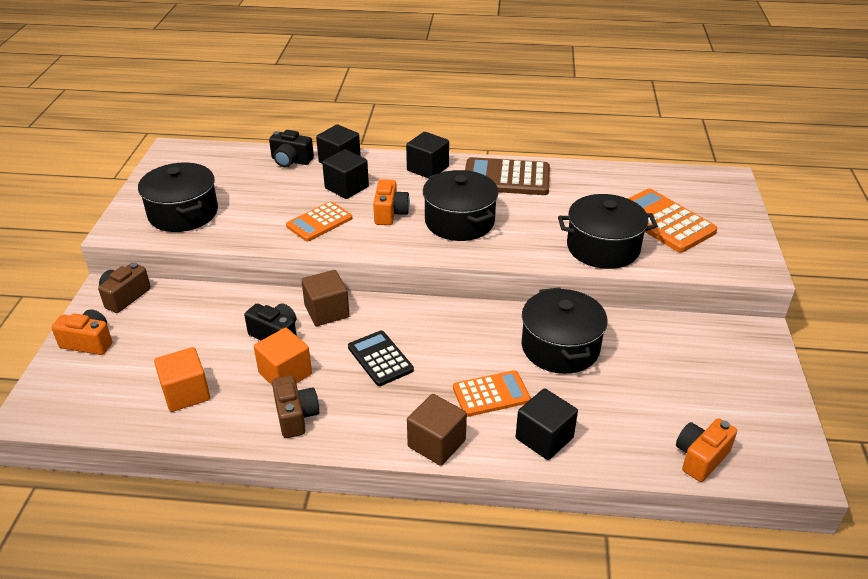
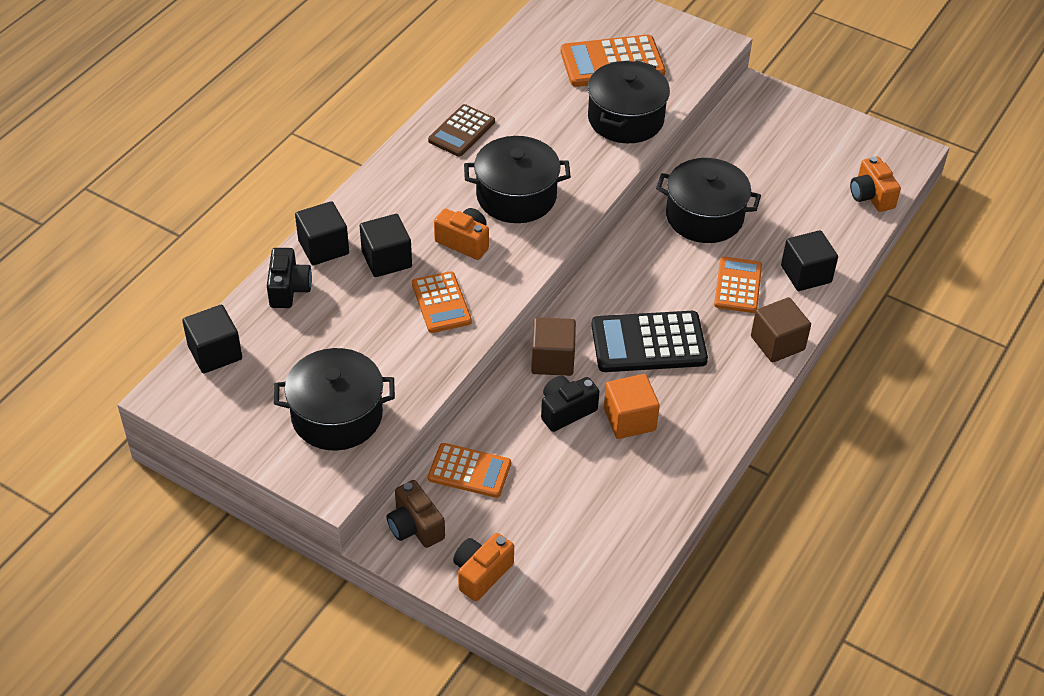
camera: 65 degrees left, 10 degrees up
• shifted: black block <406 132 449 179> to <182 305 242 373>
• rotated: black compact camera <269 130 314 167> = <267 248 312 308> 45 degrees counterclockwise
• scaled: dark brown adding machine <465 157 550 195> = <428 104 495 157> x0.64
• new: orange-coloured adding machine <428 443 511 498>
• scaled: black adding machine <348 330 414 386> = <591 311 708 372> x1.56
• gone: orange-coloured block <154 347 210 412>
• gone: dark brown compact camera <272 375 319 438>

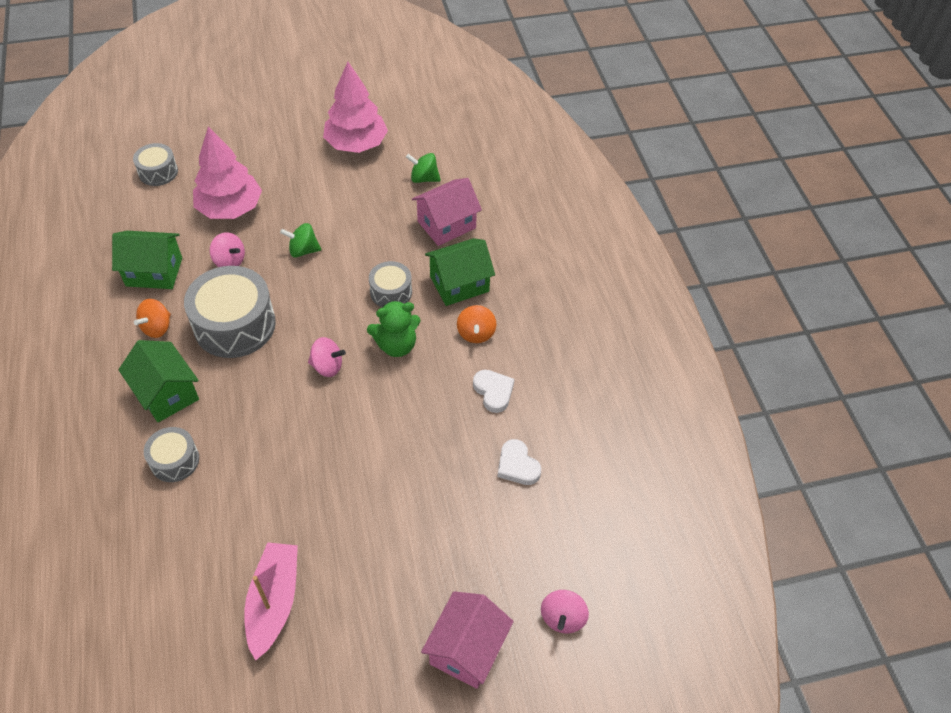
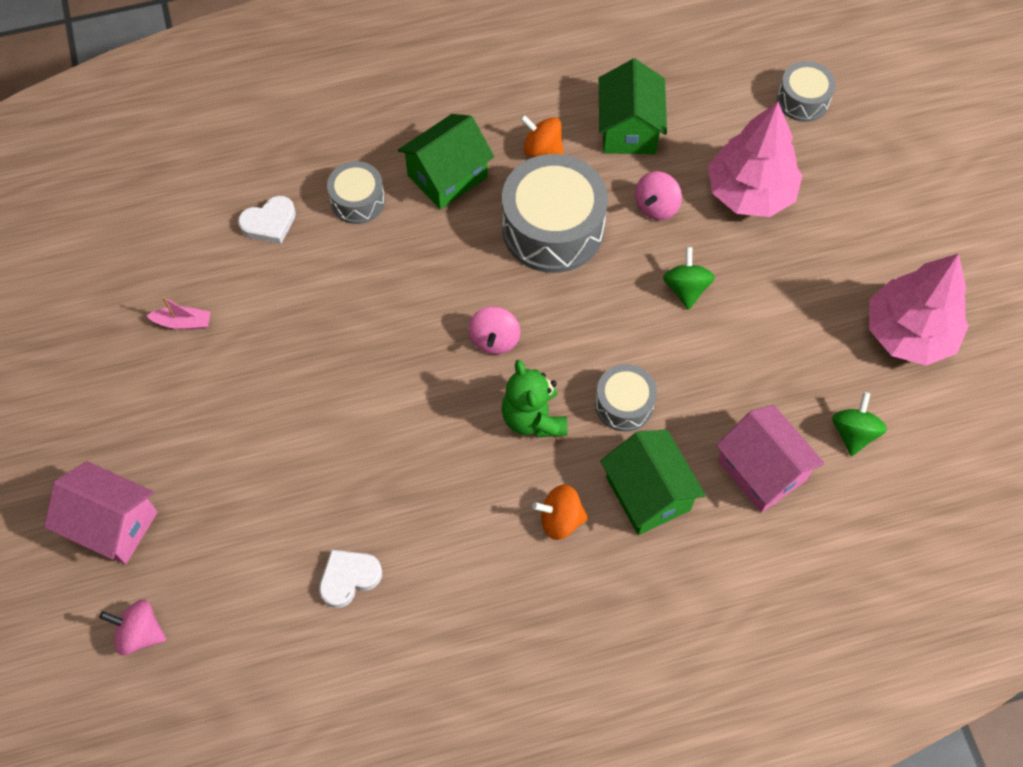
camera: 90 degrees right, 10 degrees up
• scaled: rose-pink sailboat <244 542 298 661> = <146 297 211 330> x0.49
• shifted: snow-white heart shape <473 370 514 413> to <238 196 296 244>

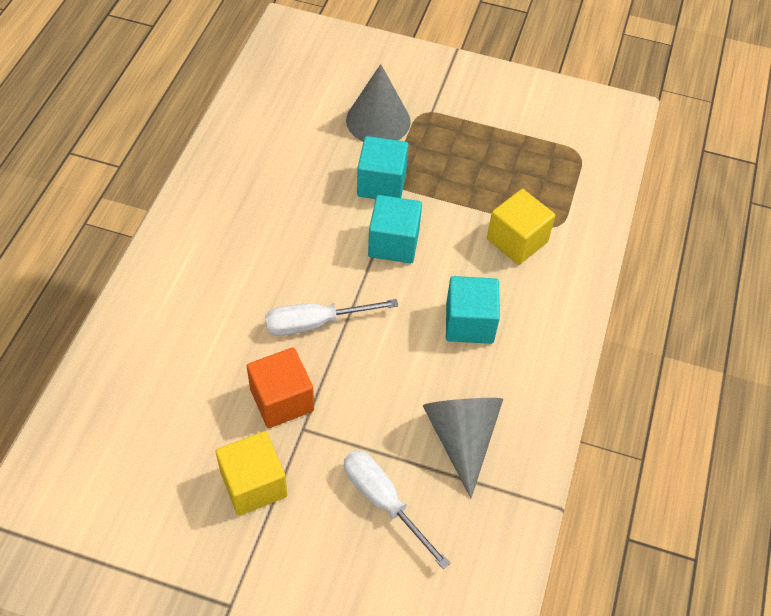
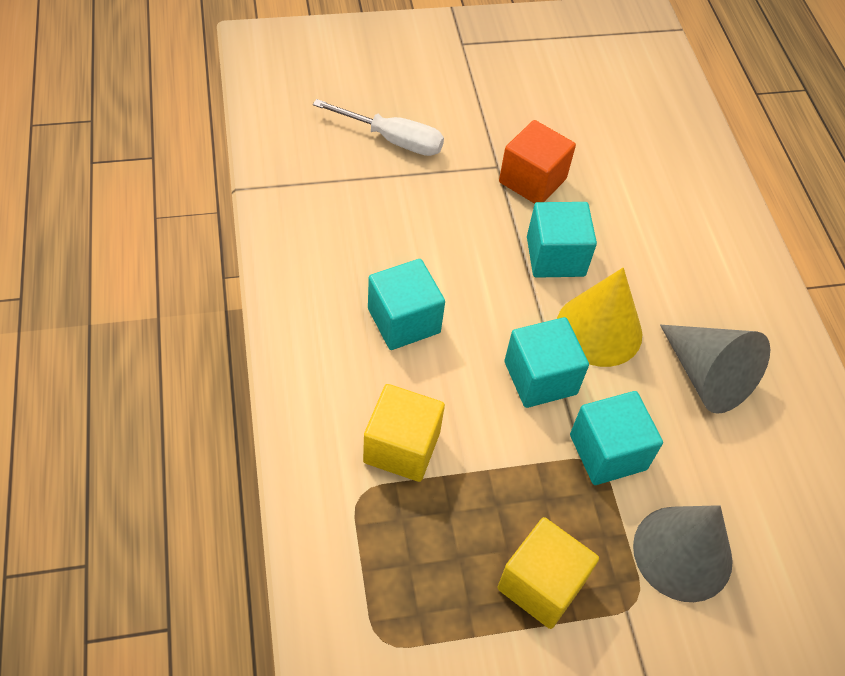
camera: 150 degrees right, 0 degrees up
• shifted: golden block <216 431 287 516> to <497 517 599 629>
• swapped: snow-white screwdriver <265 299 398 336> to aqua block <527 202 597 278>
• new: golden cone shape <557 267 642 367>
• shifted: gray cone shape <422 398 503 498> to <660 325 770 414>

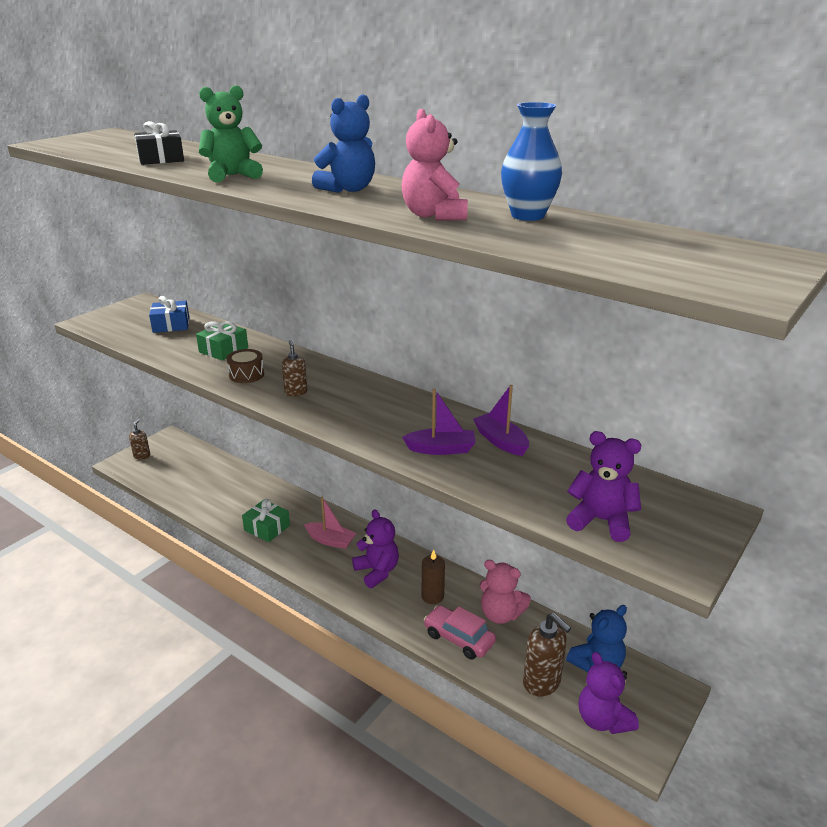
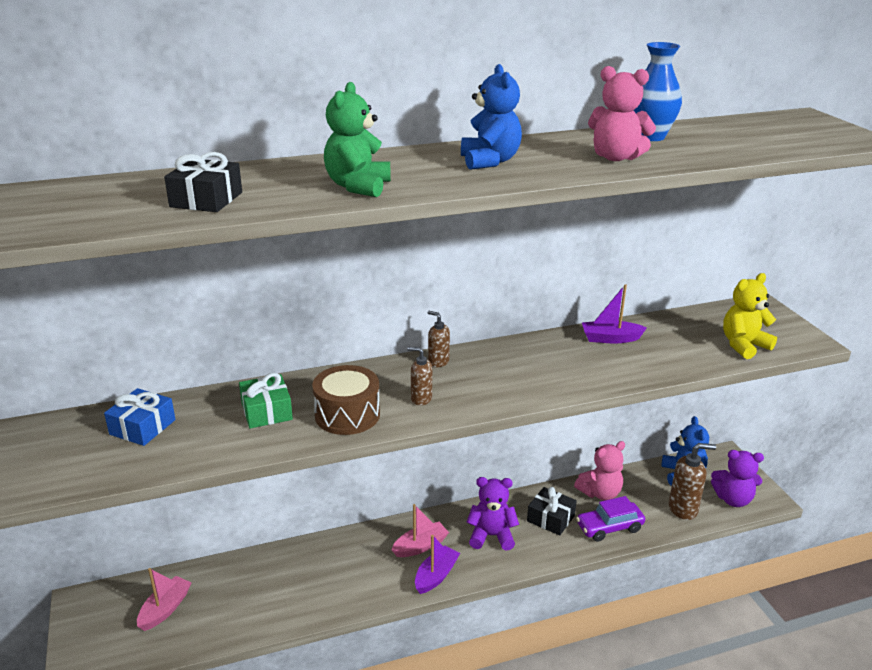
camera: 55 degrees left, 0 degrees up
• new: rose-pink sailboat <137 568 192 631>
• scaled: dark brown drum <227 349 264 383> = <312 365 380 435> x1.55
• shifted: violet sailboat <402 388 476 455> to <415 535 460 594>
• shifted: dark brown pump bottle <129 419 150 460> to <428 311 450 367>
• swapped: dark brown wax candle <422 550 445 604> to black present <527 487 577 536>
• repainted: rose-pink car <424 605 496 659> to violet car <576 496 645 542>
• repainted: violet teddy bear <566 431 641 542> to golden teddy bear <723 273 777 359>
• gone: emerald present <242 499 290 542>

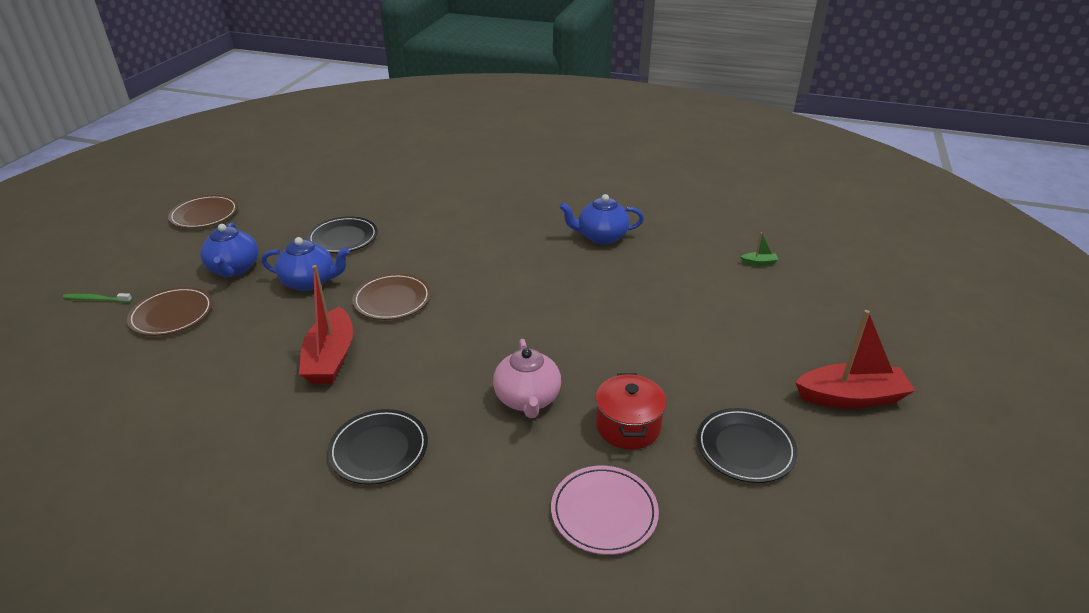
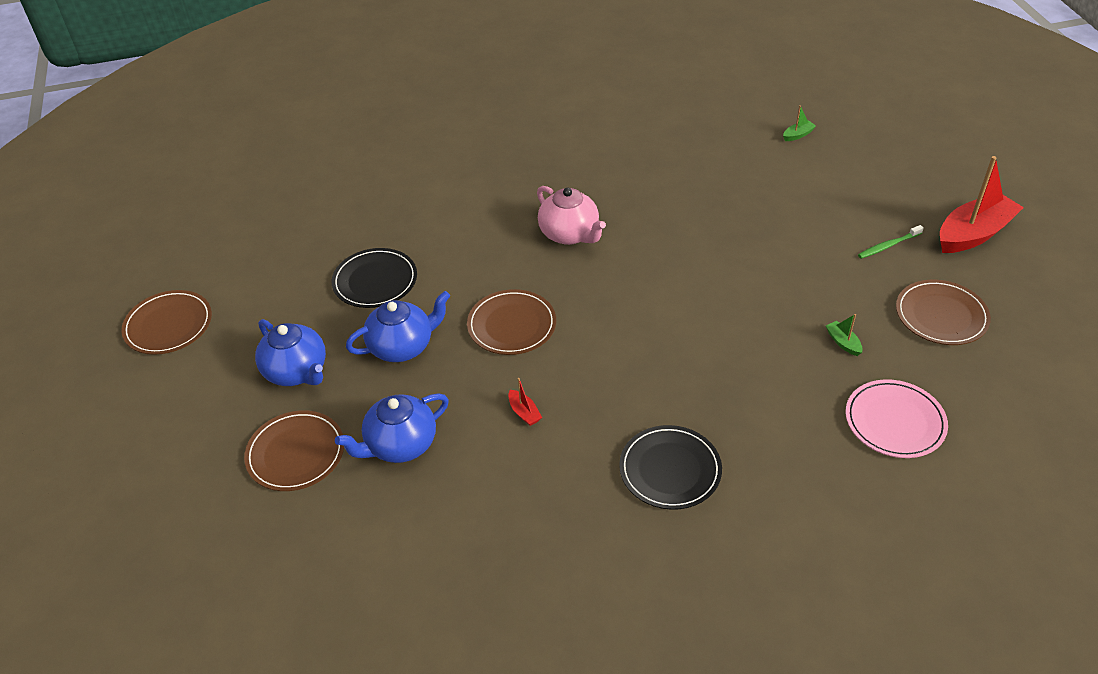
camera: 30 degrees left, 10 degrees up
• shifted: blue tea pot <559 194 644 244> to <335 393 449 463>
• scaled: crimson sailboat <299 265 353 384> = <508 378 542 426> x0.41
• shifted: rose-pink tea pot <493 339 561 418> to <537 186 606 245>
• swapped: crimson stockpot <596 373 667 450> to emerald sailboat <826 314 863 356>
• shifted: emerald dental brush <62 293 132 302> to <858 225 924 259>
• repainted: black plate <697 408 798 483> to dark brown plate <896 280 991 345>

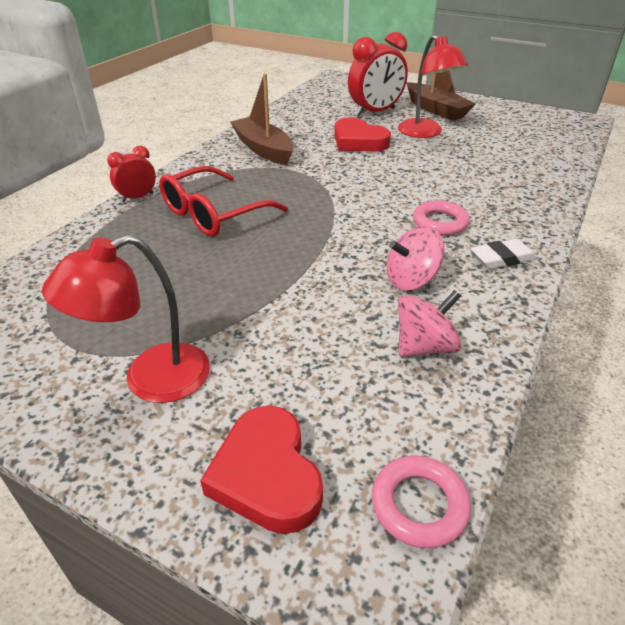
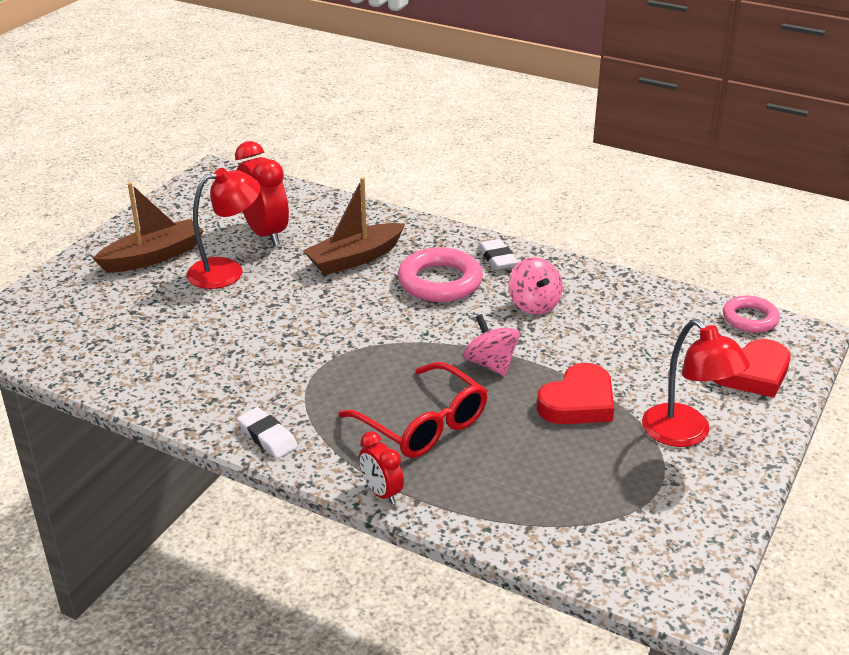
camera: 90 degrees left, 5 degrees down
• shifted: crimson clock <348 32 408 116> to <235 141 289 246>
• new: snow-white eraser <237 407 298 459>
• shifted: dark brown sailboat <230 73 294 165> to <303 177 405 275>
• scaled: rose-pink torus <413 200 470 236> = <398 247 483 302> x1.59
• shifted: rose-pink toy top <398 290 462 357> to <463 314 520 376>
• shifted: crimson heart shape <334 117 391 152> to <537 363 614 424>

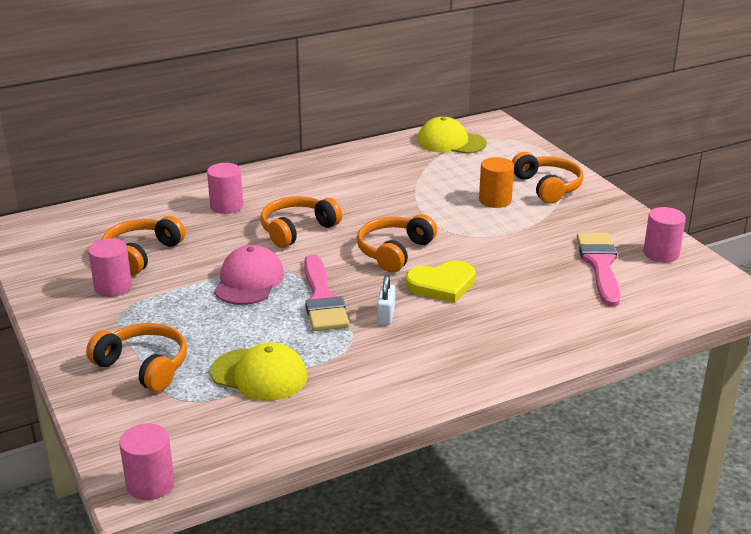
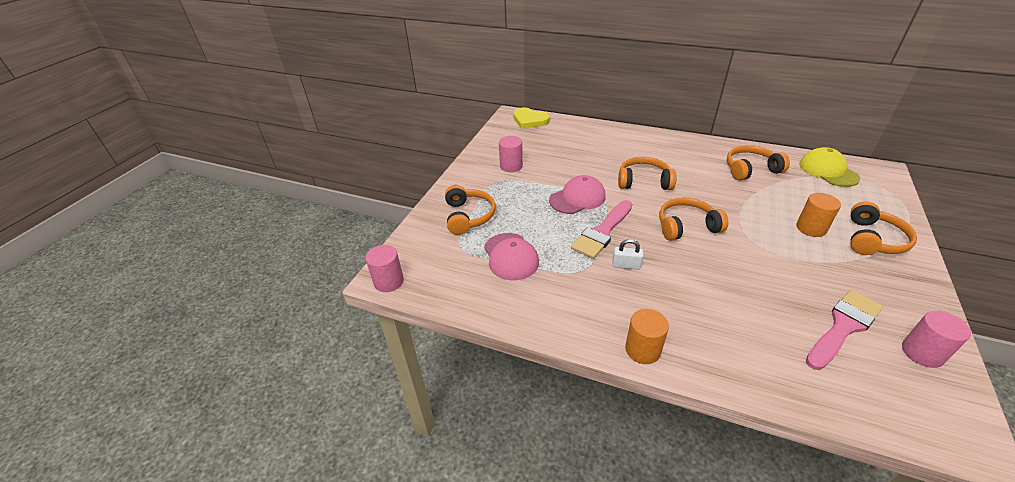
camera: 50 degrees right, 10 degrees up
• repainted: golden baseball cap <210 343 307 401> to rose-pink baseball cap <484 233 539 280>
• shifted: golden heart shape <405 260 475 303> to <513 107 550 129>
• rotated: snow-white small lock <377 275 395 325> = <612 239 644 270> 45 degrees clockwise
• new: orange-coloured cylinder <625 309 669 364>
• shifted: orange-coloured over-ear headphones <101 216 185 275> to <727 145 790 181>
• gone: rose-pink cylinder <207 163 243 214>

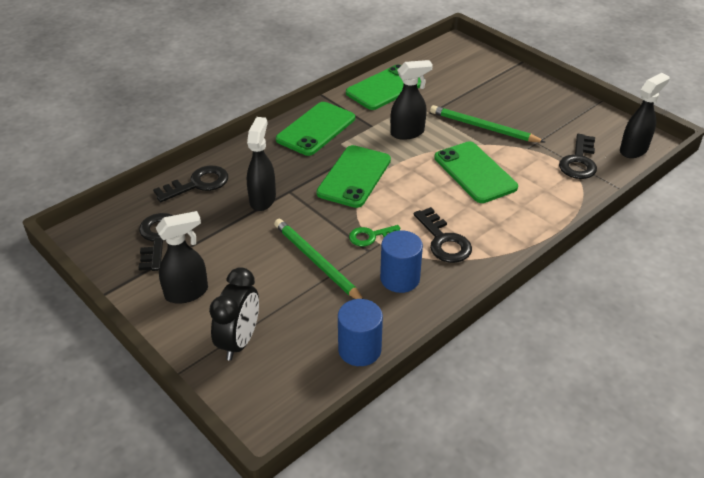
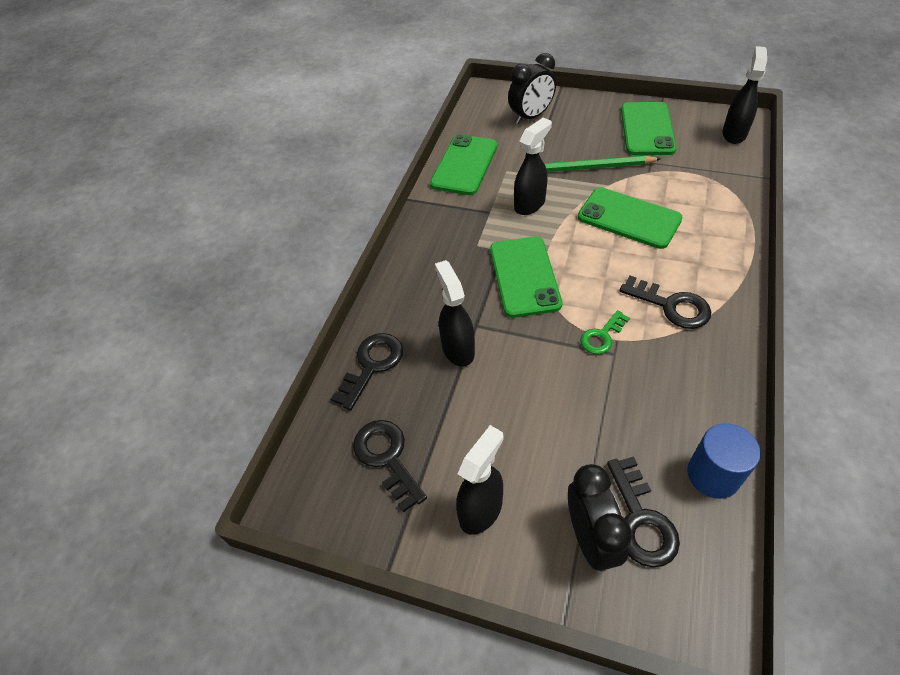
camera: 25 degrees left, 10 degrees up
• new: black clock <508 53 556 124>
• shifted: black door key <559 134 597 179> to <607 456 680 567>
• shifted: emerald mobile phone <276 102 355 156> to <621 102 677 155>
• gone: emerald pencil <274 219 363 299>
• gone: blue cylinder <380 230 423 293>

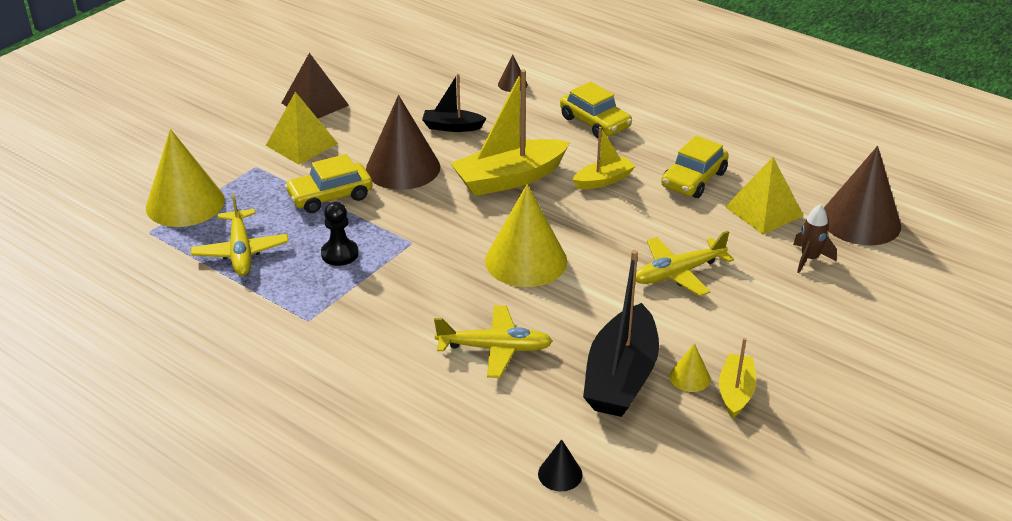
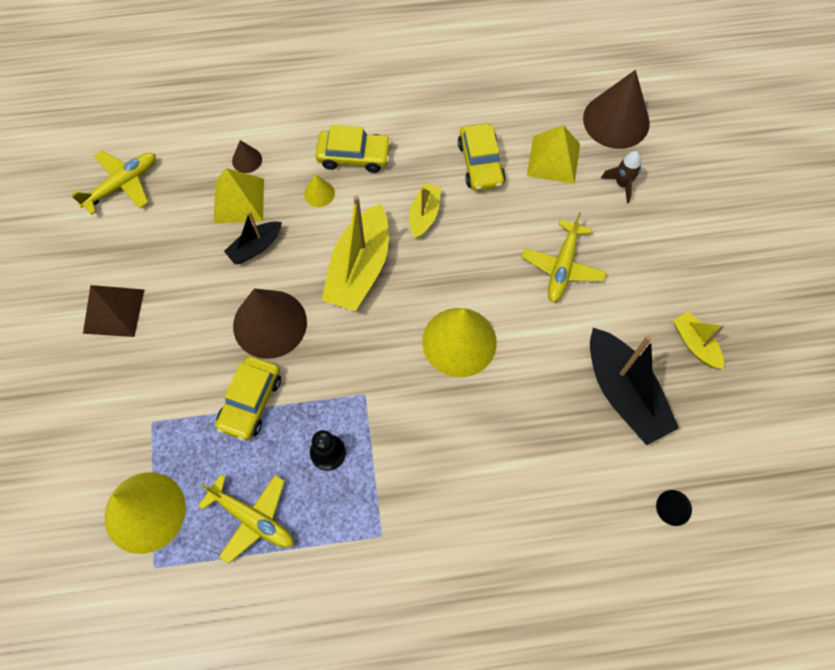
camera: 45 degrees left, 30 degrees up
• shifted: golden aeroplane <434 305 553 378> to <72 151 156 215>
• shifted: golden solid pyramid <266 92 338 165> to <214 168 264 223>
• shifted: golden cone shape <669 343 711 392> to <304 175 335 207>

